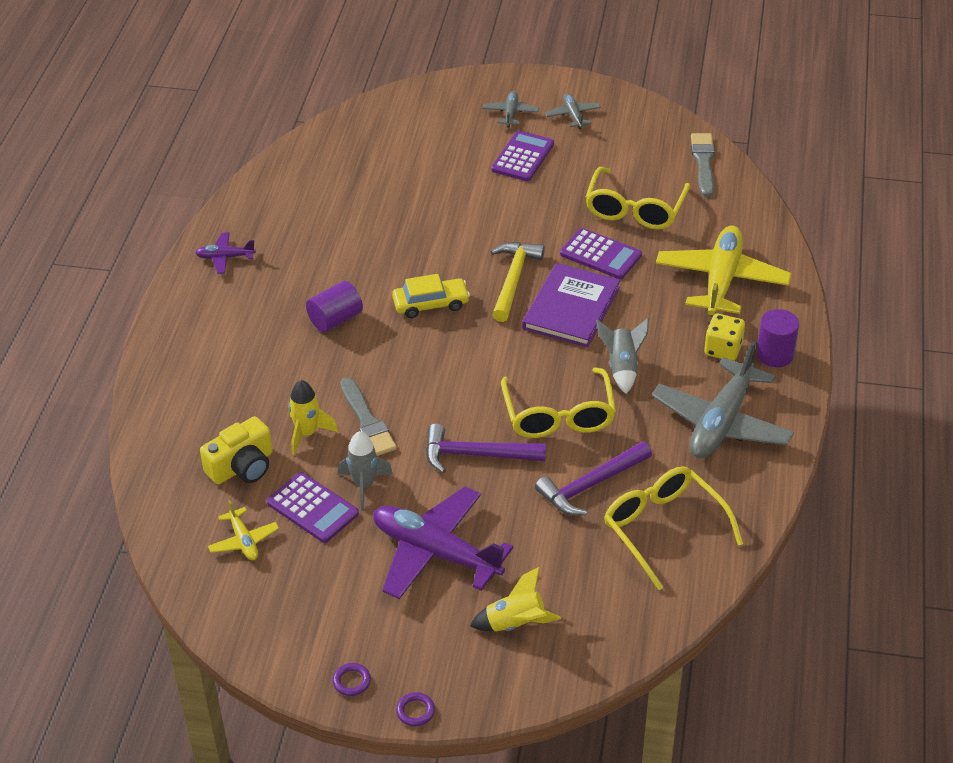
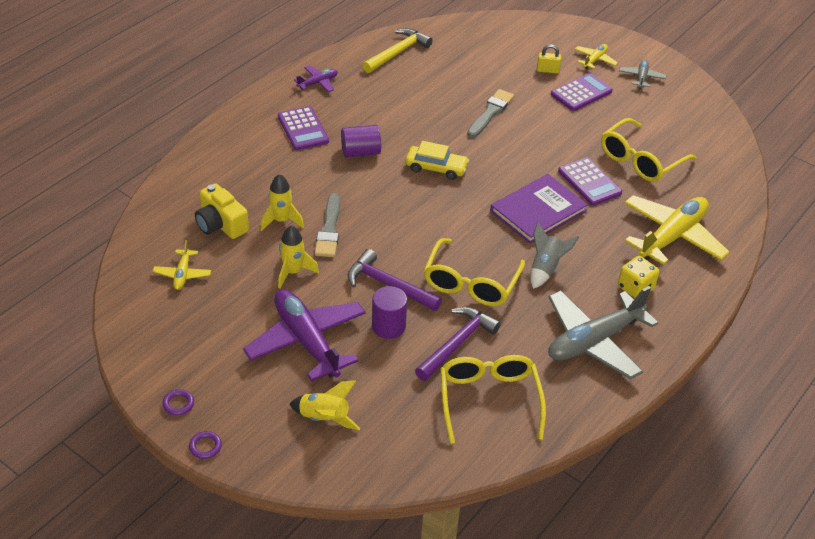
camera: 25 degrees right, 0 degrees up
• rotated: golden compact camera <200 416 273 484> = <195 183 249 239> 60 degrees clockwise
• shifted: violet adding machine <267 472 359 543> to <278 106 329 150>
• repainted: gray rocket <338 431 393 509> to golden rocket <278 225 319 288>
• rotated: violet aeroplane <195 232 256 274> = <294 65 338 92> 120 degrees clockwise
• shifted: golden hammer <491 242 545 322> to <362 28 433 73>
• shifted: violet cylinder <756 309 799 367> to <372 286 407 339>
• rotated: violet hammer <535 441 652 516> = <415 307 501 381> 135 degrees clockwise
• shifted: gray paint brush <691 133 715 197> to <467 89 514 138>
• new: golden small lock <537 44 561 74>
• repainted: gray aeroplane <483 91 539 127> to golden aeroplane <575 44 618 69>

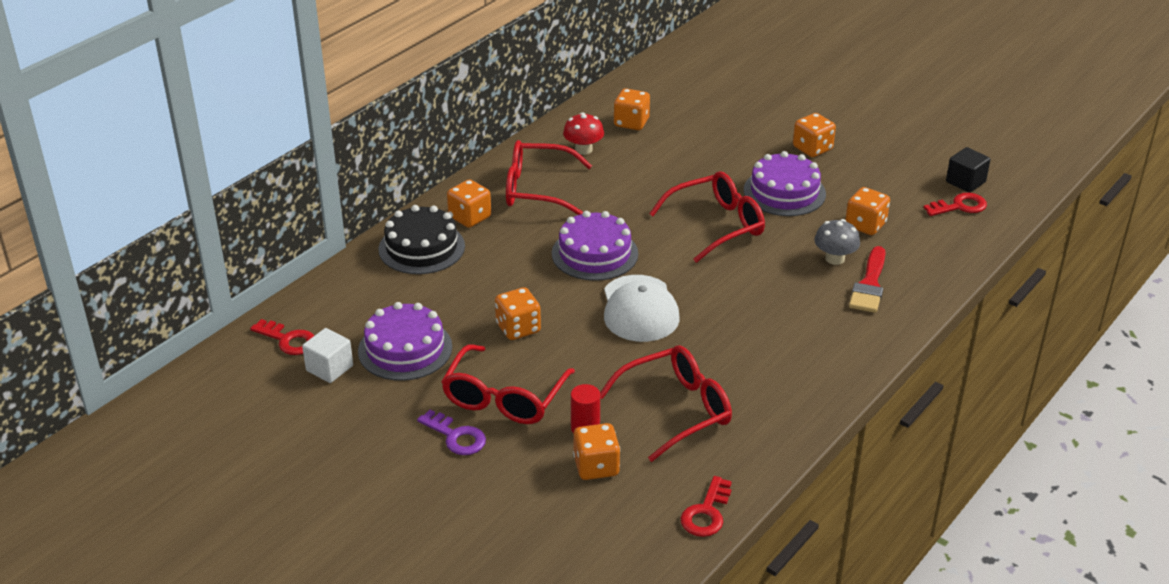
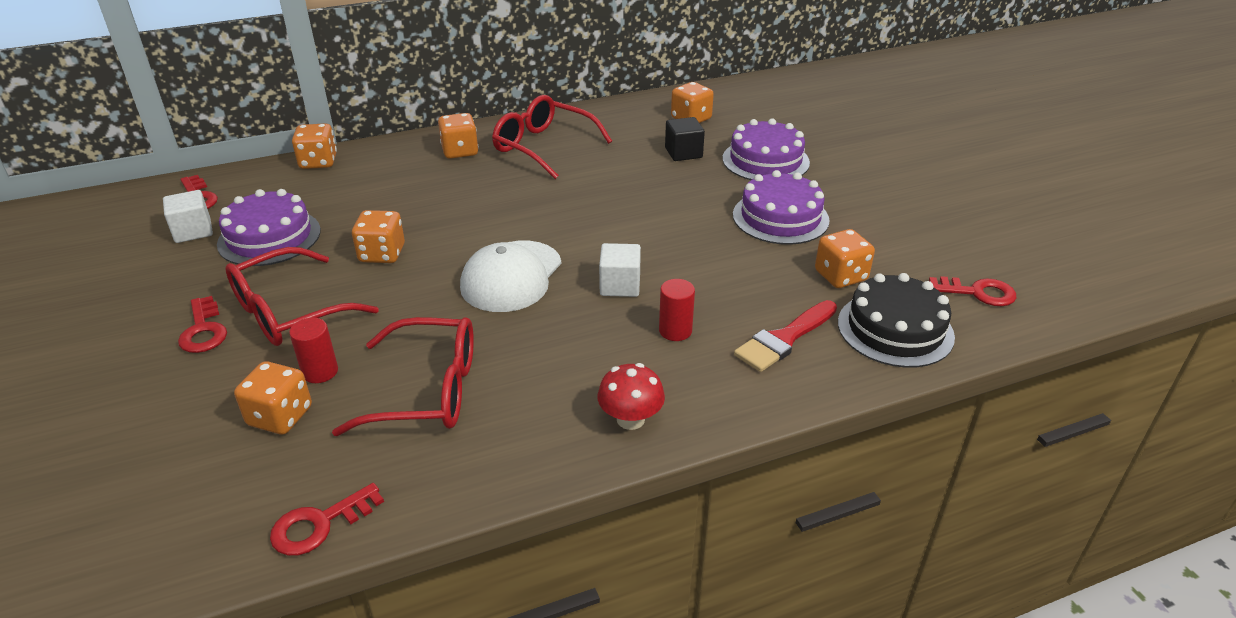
camera: 30 degrees right, 0 degrees up
• repainted: violet door key <417 410 486 455> to crimson door key <178 296 227 353>
• shifted: orange-coloured game die <793 113 836 157> to <292 123 337 169>
• shifted: crimson toadstool <563 112 604 155> to <598 363 665 430>
• new: snow-white block <599 243 641 297>
• new: crimson cylinder <659 279 695 341>
• shifted: black block <946 147 991 193> to <665 117 705 161>
• shifted: violet gateau <552 211 638 281> to <722 118 810 180>
• shifted: black gateau <378 205 465 274> to <838 273 955 368>
• gone: crimson eyeglasses <649 171 765 263>
• gone: gray toadstool <814 219 860 265>

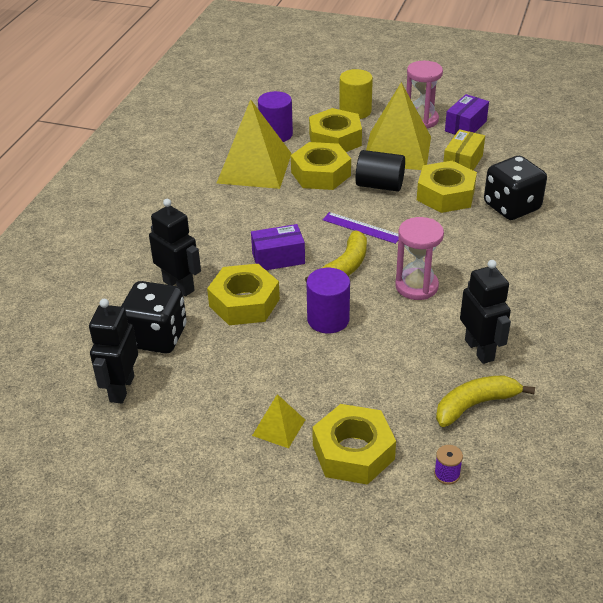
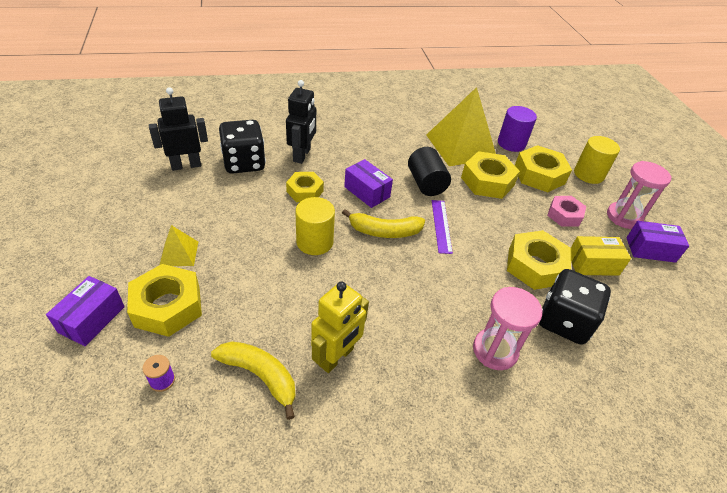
camera: 55 degrees right, 5 degrees up
• new: violet parcel <46 276 125 346>
• scaled: golden hexagon nut <207 264 280 325> = <286 172 324 202> x0.64
• repainted: violet cylinder <307 268 350 333> to golden cylinder <295 197 335 255>
• repainted: black robot <460 260 511 364> to golden robot <311 281 369 373>
• shifted: black cylinder <355 150 405 192> to <408 147 451 196>
• shifted: rose-pink sand timer <395 217 444 300> to <473 287 543 370>
• swapped: golden solid pyramid <366 82 431 170> to rose-pink hexagon nut <547 196 586 227>

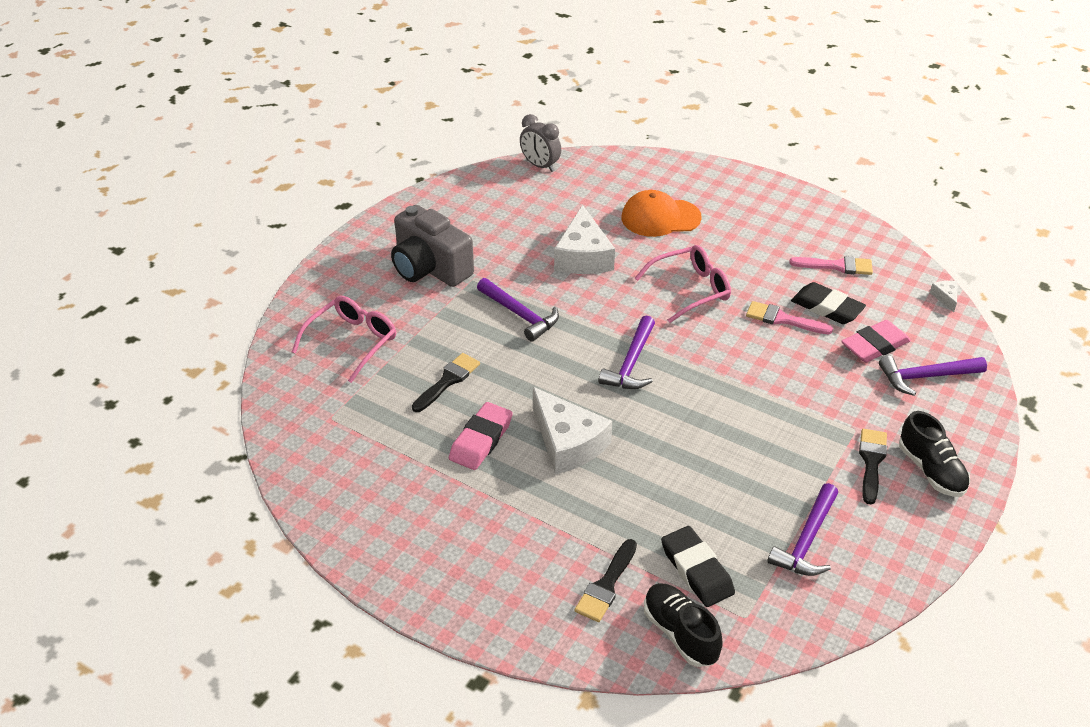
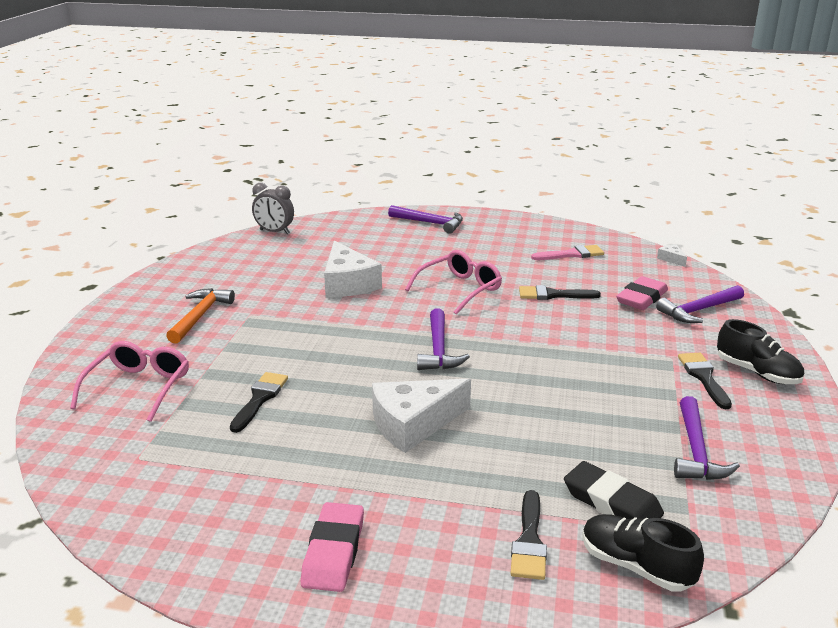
camera: 20 degrees left, 15 degrees down
• swapped: gray compact camera <391 205 474 287> to orange-coloured hammer <166 288 235 344>
• shifted: rose-pink eraser <449 402 513 470> to <301 502 364 592>
• rotated: snow-white cheese wedge <533 387 612 474> = <372 379 471 453> 120 degrees clockwise
• shifted: violet hammer <477 278 559 342> to <388 205 463 234>
• repainted: rose-pink paint brush <746 301 833 334> to black paint brush <519 285 601 300>
• gone: orange-coloured baseball cap <622 190 702 237>
• gone: black eraser <791 282 866 324>

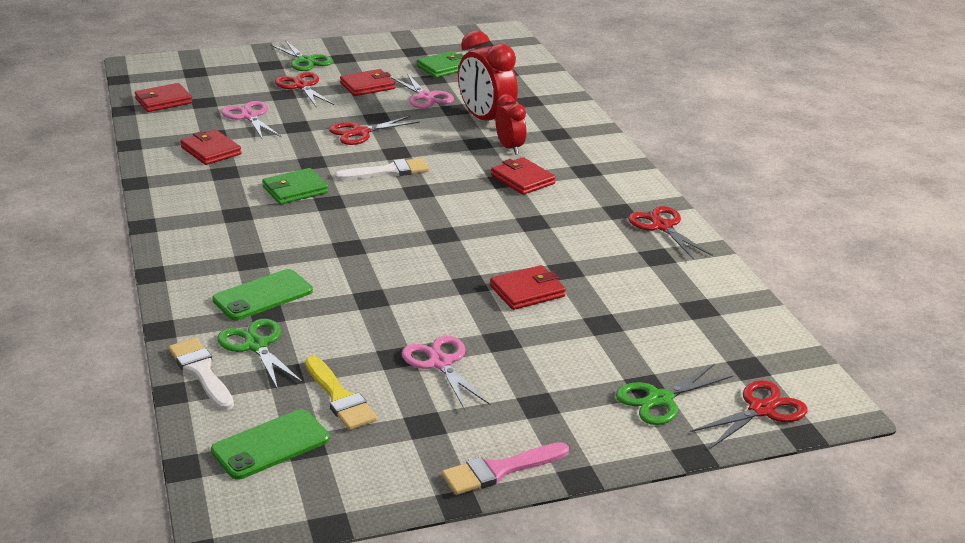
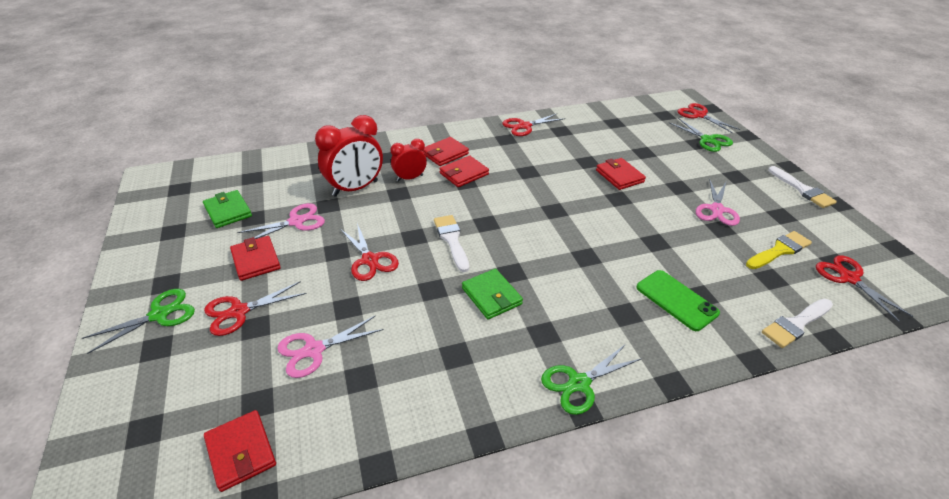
camera: 90 degrees left, 10 degrees up
• shifted: crimson card wallet <180 130 242 165> to <422 137 469 166>
• shifted: emerald pair of scissors <217 319 303 390> to <541 344 642 415>
• rotated: rose-pink pair of scissors <402 336 490 410> = <696 179 740 226> 45 degrees counterclockwise
• repainted: rose-pink paint brush <442 442 569 495> to snow-white paint brush <768 166 837 208>
• swapped: emerald mobile phone <211 409 330 480> to crimson pair of scissors <816 255 914 323>

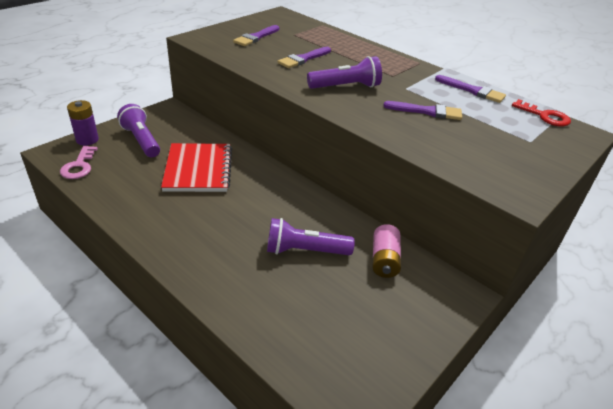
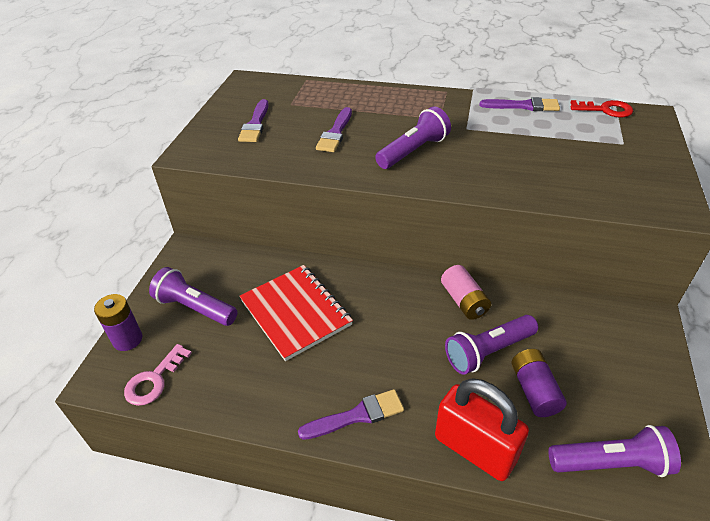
camera: 25 degrees left, 5 degrees up
• rotated: rose-pink door key <60 146 98 179> = <124 344 192 406> 60 degrees clockwise
• shifted: violet paint brush <383 101 462 120> to <298 389 404 440>
• new: crimson small lock <435 378 529 481>
• shifted: rose-pink AA battery <372 224 401 278> to <441 265 491 320>
• new: violet AA battery <511 349 567 417>
• new: violet pocket torch <548 425 681 477>

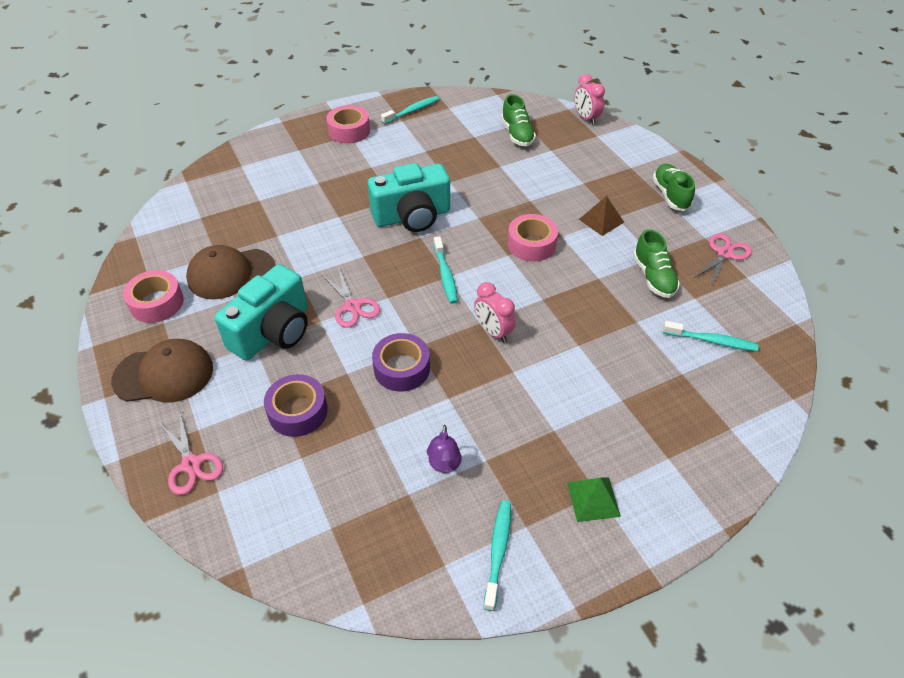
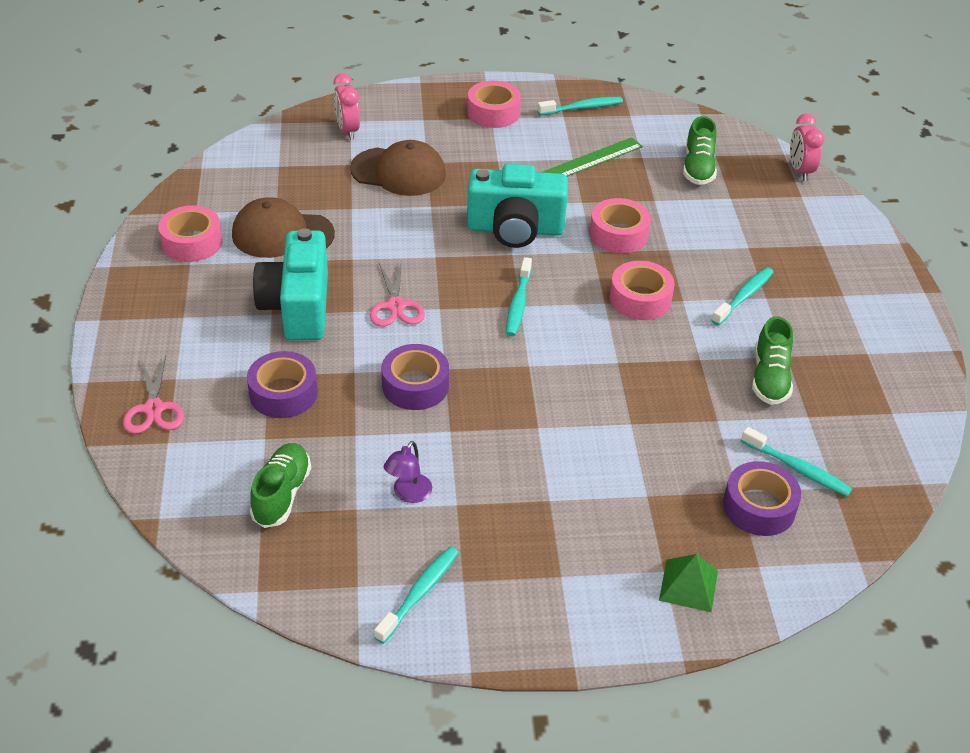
camera: 20 degrees right, 5 degrees down
• shifted: emerald sneaker <653 164 695 211> to <250 443 311 528>
• rotated: aqua compact camera <215 264 308 360> = <253 228 328 340> 120 degrees clockwise
• shifted: rose-pink clock <474 282 516 342> to <334 73 360 140>
• shifted: dark brown baseball cap <111 339 213 402> to <350 140 446 196>
• new: emerald ruler <543 137 643 177>
• new: rose-pink sticky tape <590 198 651 253>
• shifted: emerald solid pyramid <567 477 621 522> to <659 554 718 612>
• swapped: dark brown solid pyramid <579 196 624 236> to aqua dental brush <711 267 773 326>
• new: violet sticky tape <723 461 801 536>
• gone: rose-pink pair of scissors <694 233 752 287>

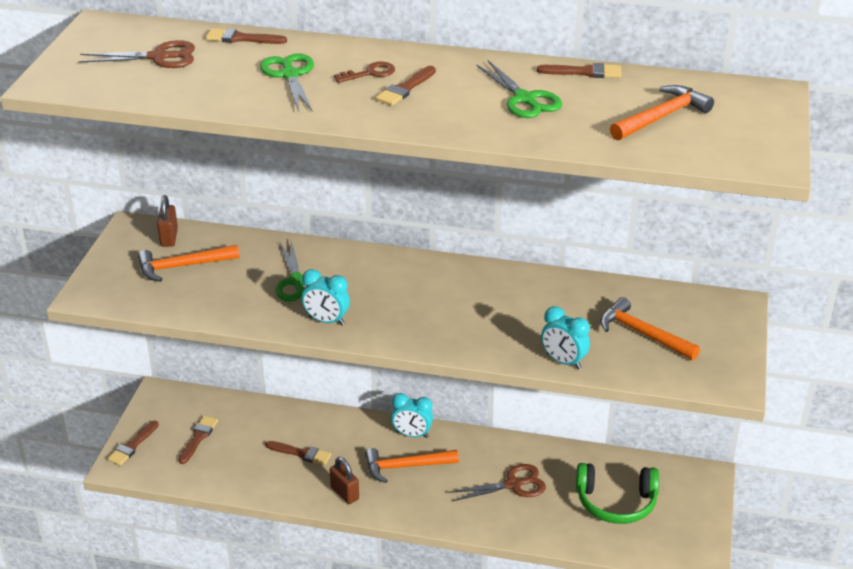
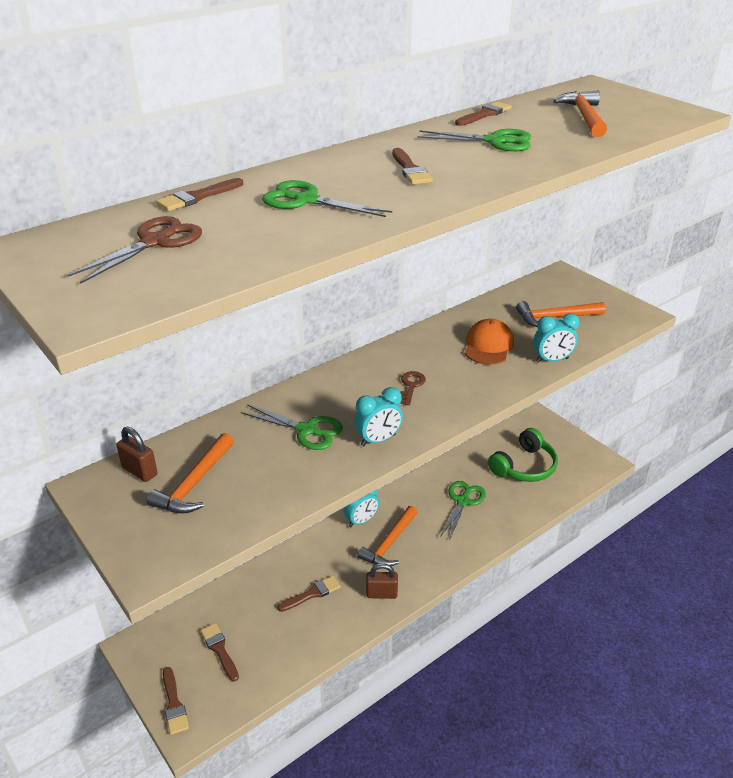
camera: 50 degrees left, 0 degrees up
• shifted: dark brown door key <334 61 395 83> to <400 371 426 405>
• repainted: dark brown pair of scissors <449 464 546 501> to emerald pair of scissors <440 481 486 540>
• new: orange-coloured baseball cap <465 319 514 365>

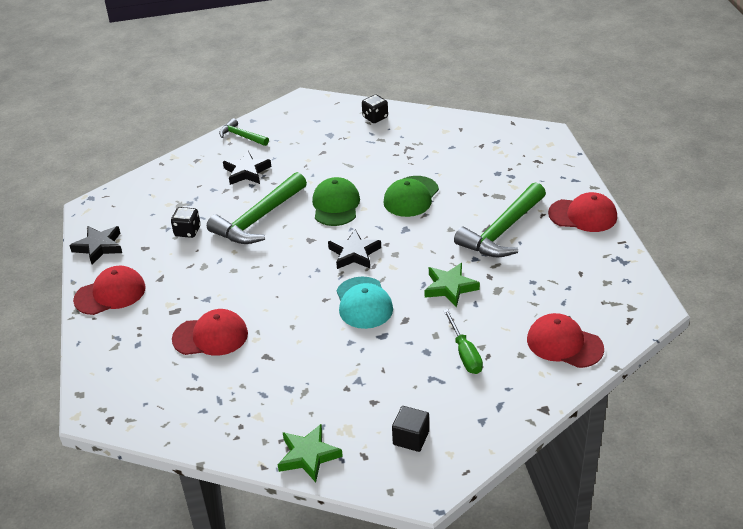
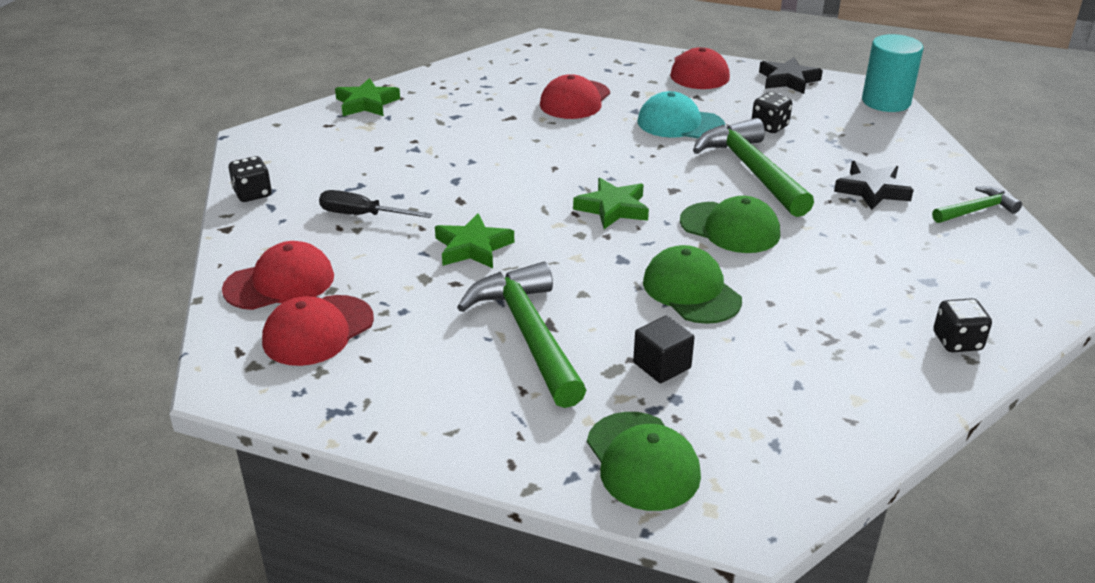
camera: 120 degrees right, 5 degrees down
• new: black game die <229 156 272 202>
• shifted: crimson baseball cap <548 192 617 232> to <262 295 374 366>
• repainted: emerald screwdriver <443 309 483 374> to black screwdriver <319 190 433 218>
• repainted: black five-pointed star <328 229 381 269> to emerald five-pointed star <573 178 649 229>
• new: emerald baseball cap <587 412 701 511>
• shifted: black block <392 406 429 452> to <633 316 695 383>
• shifted: aqua baseball cap <337 276 393 329> to <637 91 725 138>
• new: aqua cylinder <862 34 923 112>

